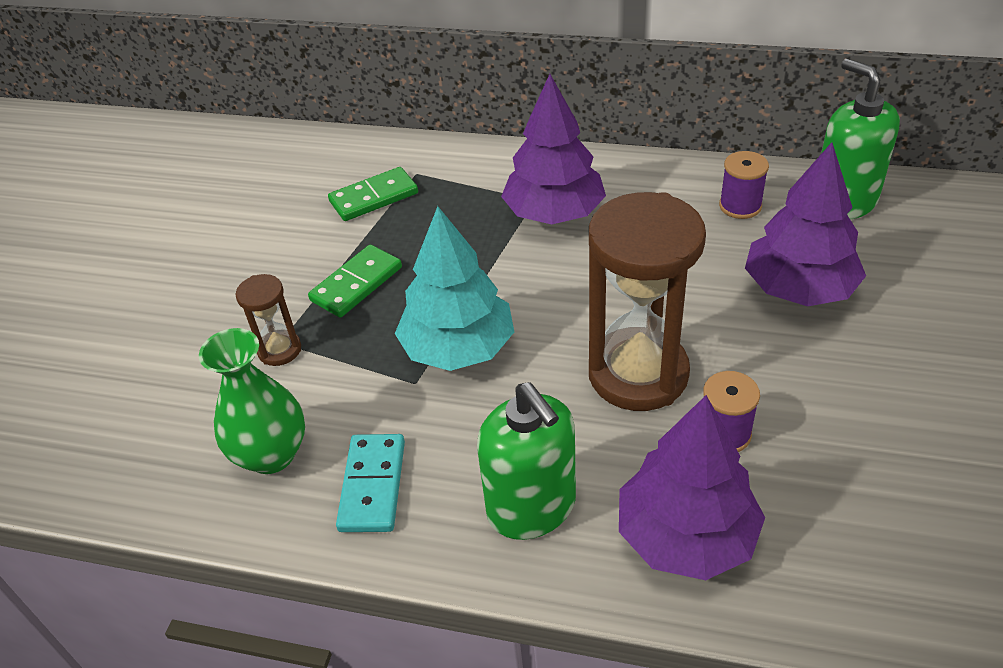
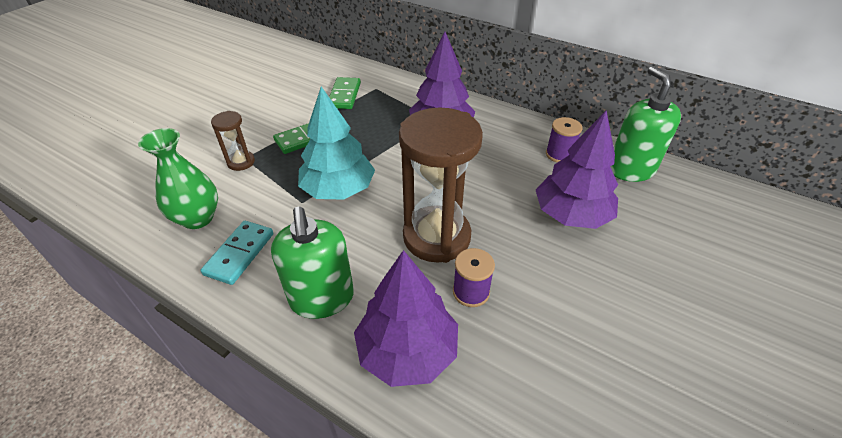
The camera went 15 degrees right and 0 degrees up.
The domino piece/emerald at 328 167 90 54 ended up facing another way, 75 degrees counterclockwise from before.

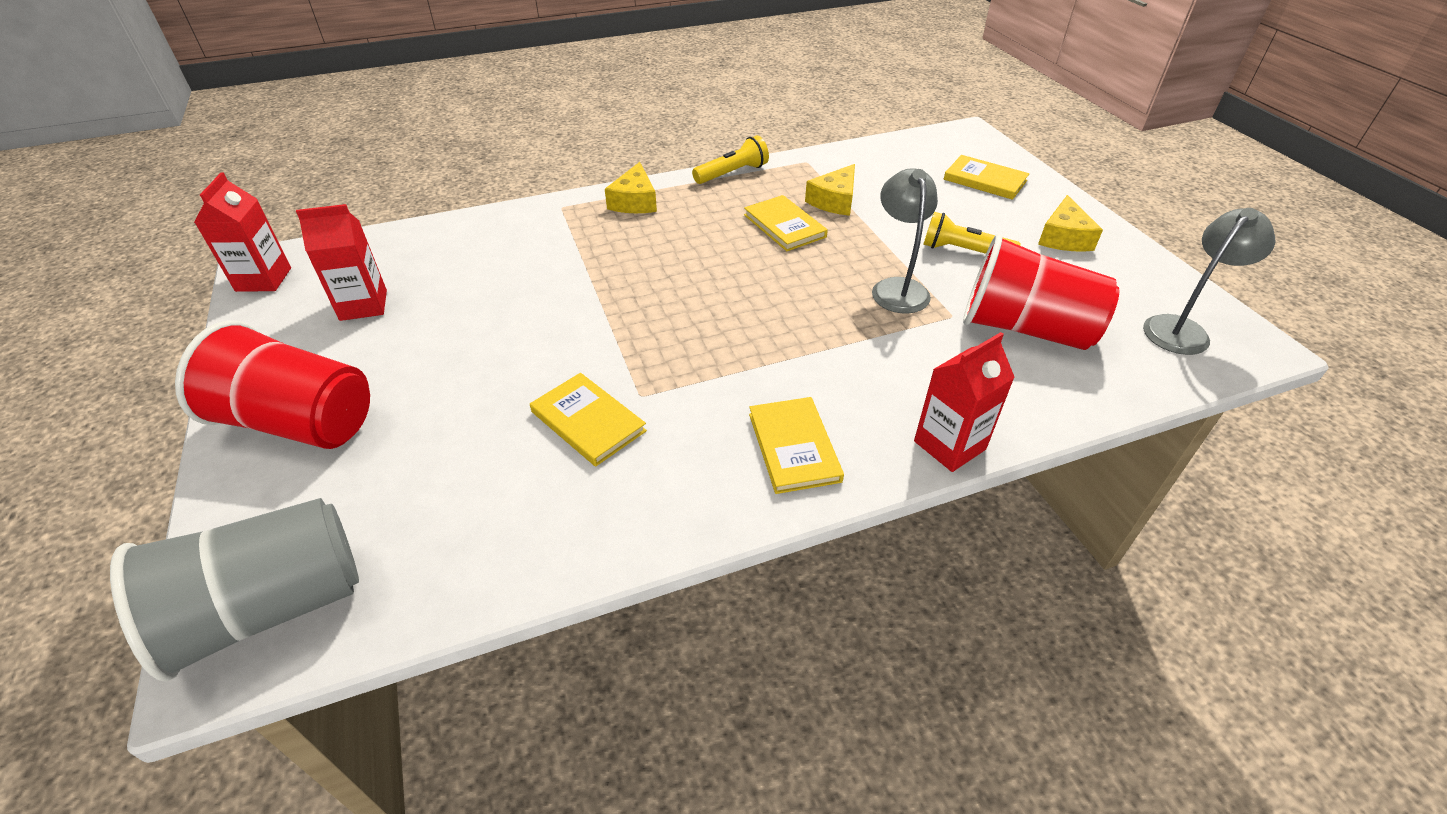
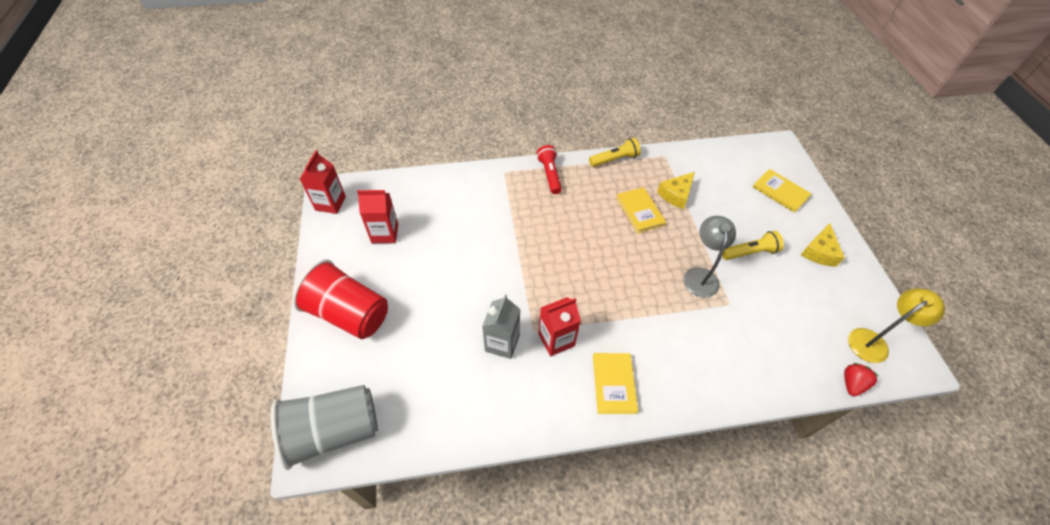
The camera went 10 degrees right and 10 degrees up.
Where the cheese/golden stood at 605 162 52 51, the pocket torch/crimson came to stand at 537 145 25 49.
What was the desk lamp/grey at 1143 208 133 147 turned into the desk lamp/golden at 848 288 97 75.
The pocket torch/golden at 923 212 98 42 ended up facing another way, 135 degrees clockwise from before.
The second view lost the cup/crimson at 963 233 156 117.
The carton/crimson ended up elsewhere, having gone from 914 332 101 140 to 538 297 43 59.
Where the book/golden stood at 530 373 117 94, the carton/grey came to stand at 482 295 38 64.
The second view gained the berry/crimson at 844 363 34 33.

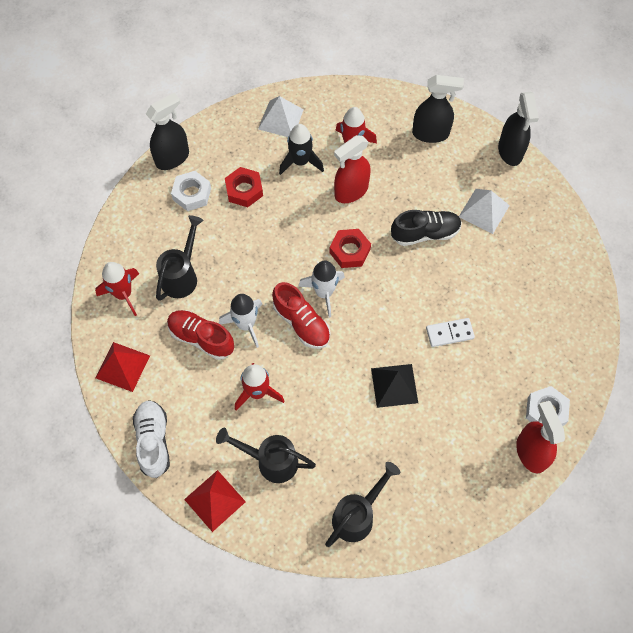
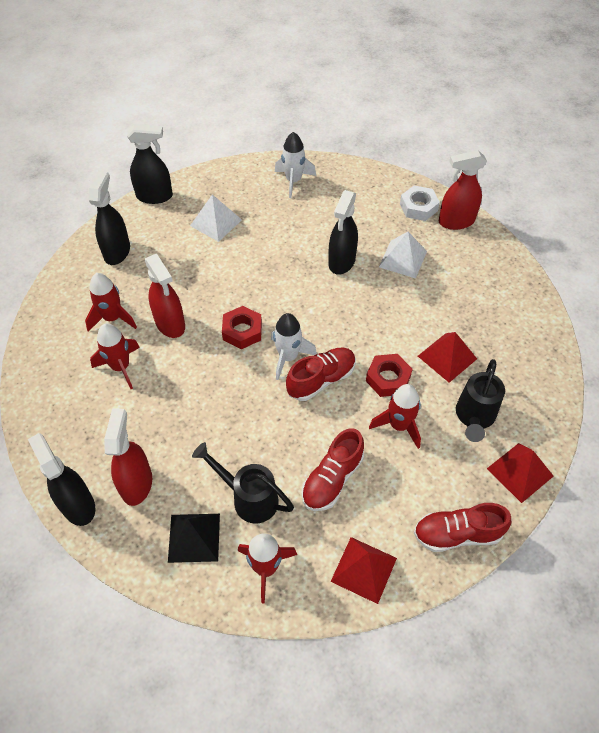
The camera went 85 degrees left and 10 degrees down.
The solid pyramid/white ended up elsewhere, having gone from 258 96 46 41 to 379 232 48 46.
What was the spaceship/black at 279 124 45 51 turned into the spaceship/crimson at 90 323 50 66.
The hexagon nut/crimson ended up elsewhere, having gone from 225 167 38 40 to 366 354 47 43.
Where the hexagon nut/white stood at 171 171 40 40, the spray cleaner/crimson came to stand at 104 408 48 98.
The second view lost the lace-up shoe/black at 391 210 71 36.
The spaceship/white ended up elsewhere, having gone from 219 294 44 54 to 275 132 41 66.
Where the domino piece/white stood at 426 318 49 29, the spray cleaner/black came to stand at 328 190 30 85.
The solid pyramid/black ended up elsewhere, having gone from 371 364 47 44 to 168 514 52 49.
What was the lace-up shoe/white at 133 400 37 78 turned into the lace-up shoe/crimson at 414 503 97 49.
The second view lost the sprinkling can/black at 325 462 75 85.
The second view gained the solid pyramid/crimson at 418 332 59 51.

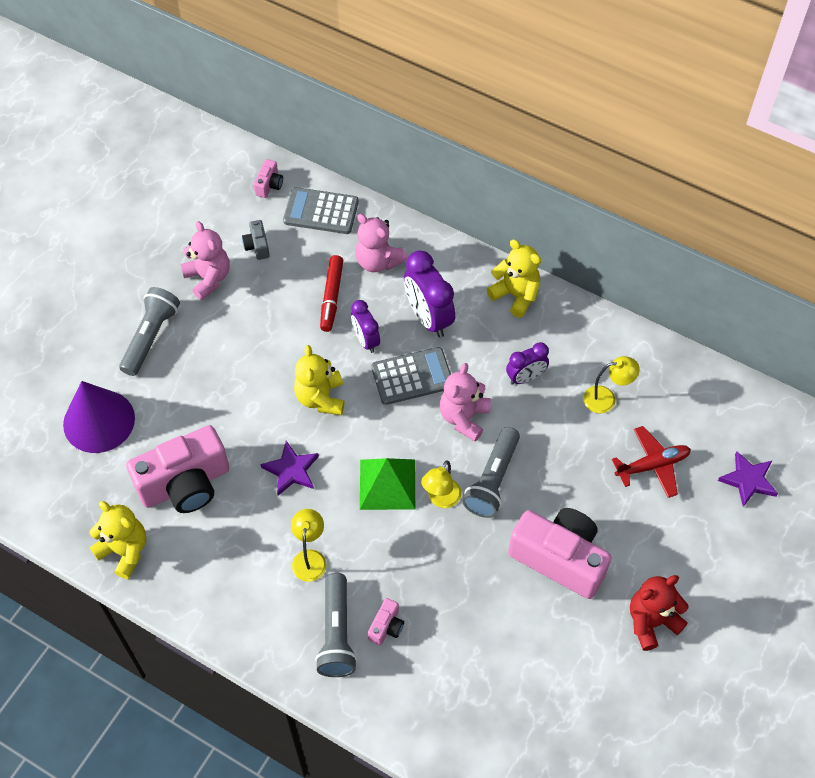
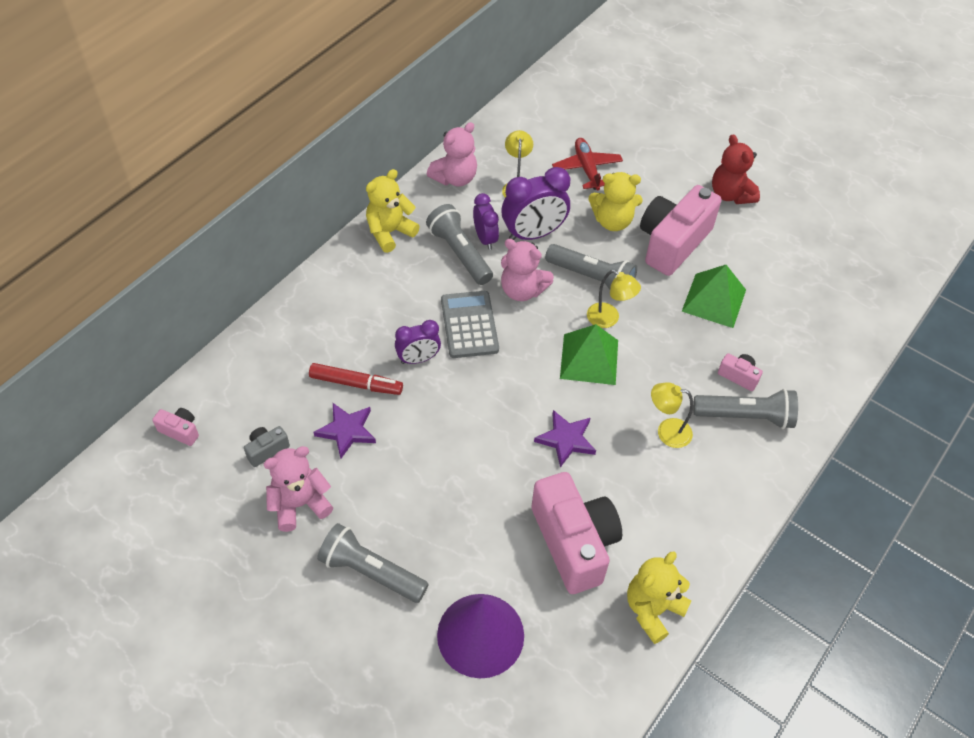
The camera went 85 degrees left and 5 degrees down.
The second view lost the calculator/grey at 283 187 76 47.
The teddy/rosy ended up elsewhere, having gone from 355 214 52 58 to 427 122 50 64.
The photo camera/grey at 242 220 28 40 ended up facing another way, 150 degrees clockwise from before.
The clock/royal purple ended up elsewhere, having gone from 404 251 51 87 to 502 167 68 73.
The teddy/golden ended up elsewhere, having gone from 294 345 50 70 to 589 172 54 59.
The star shape/royal purple ended up elsewhere, having gone from 718 451 60 56 to 313 403 63 56.
The second view gained the pocket torch/grey at 426 204 67 81.
The second view gained the solid pyramid/emerald at 681 265 65 63.

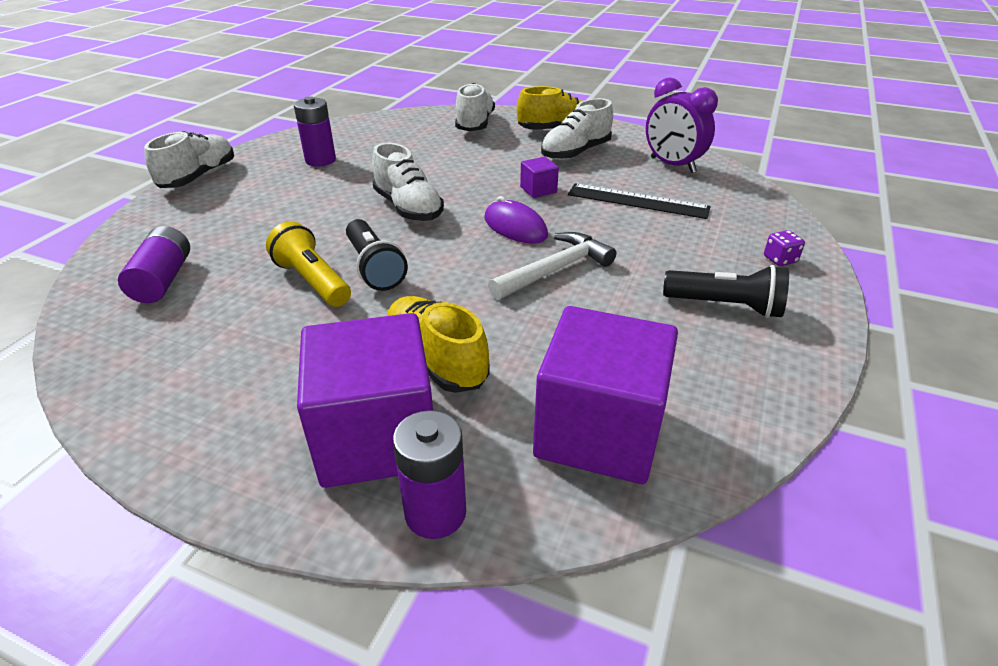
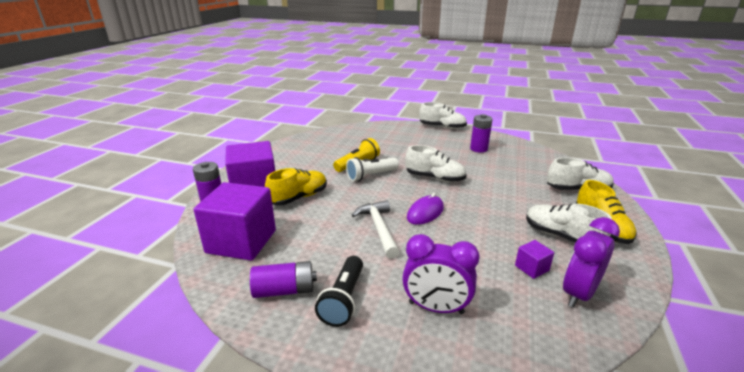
The camera went 85 degrees right and 10 degrees down.
The lace-up shoe/white at 372 143 72 78 ended up facing another way, 120 degrees counterclockwise from before.
The cube/royal purple ended up elsewhere, having gone from 520 157 39 41 to 515 240 39 39.
The second view lost the ruler/black at 568 183 143 36.
What was the pocket torch/black at 346 219 62 72 turned into the pocket torch/white at 346 157 53 24.
The AA battery/royal purple ended up elsewhere, having gone from 118 226 72 77 to 250 261 67 37.
The second view lost the die/royal purple at 764 230 41 36.
The carpenter's hammer/white at 488 232 128 68 ended up facing another way, 150 degrees counterclockwise from before.
The second view gained the clock/royal purple at 402 234 78 80.

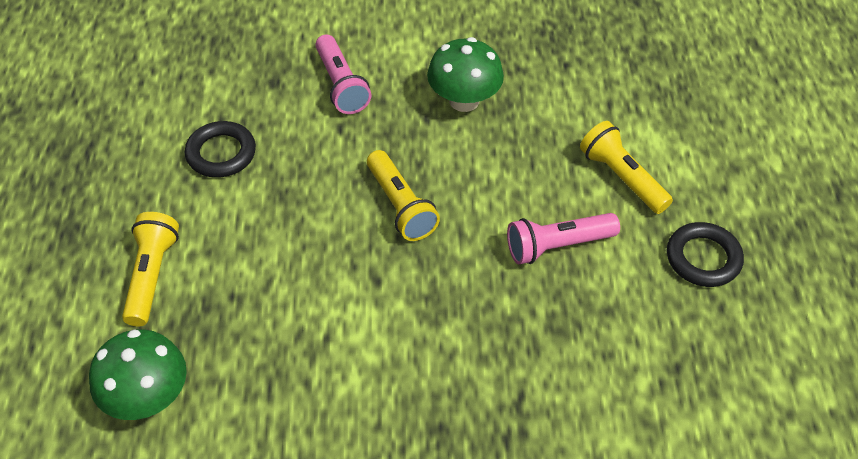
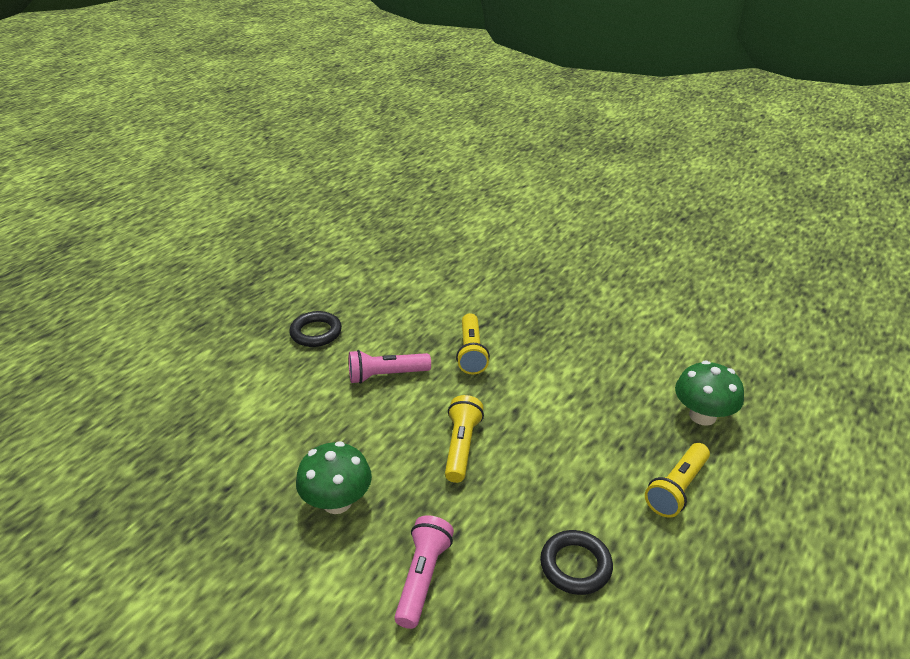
The camera went 145 degrees left and 15 degrees down.
The pocket torch/golden ended up elsewhere, having gone from 580 121 93 93 to 456 313 34 61.
The pocket torch/rosy at 507 213 113 51 ended up facing another way, 150 degrees clockwise from before.

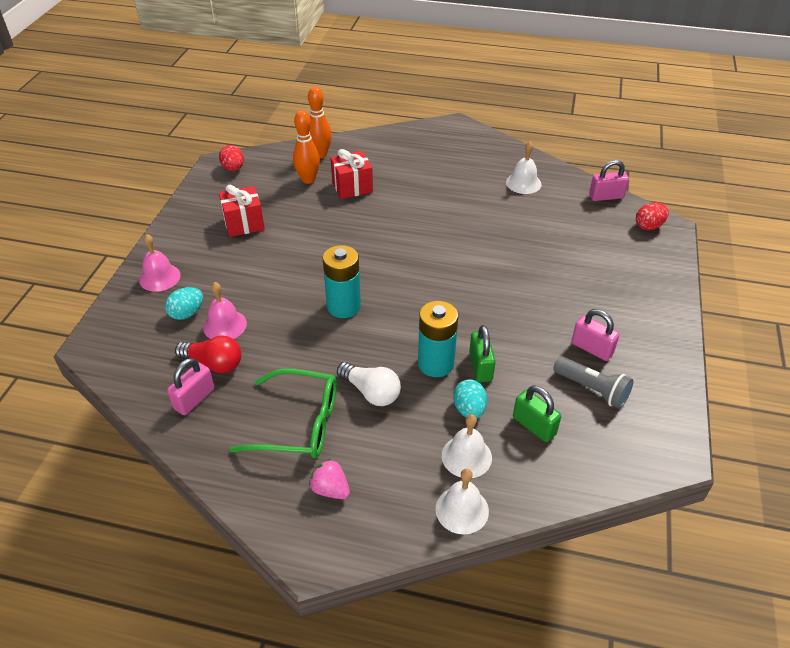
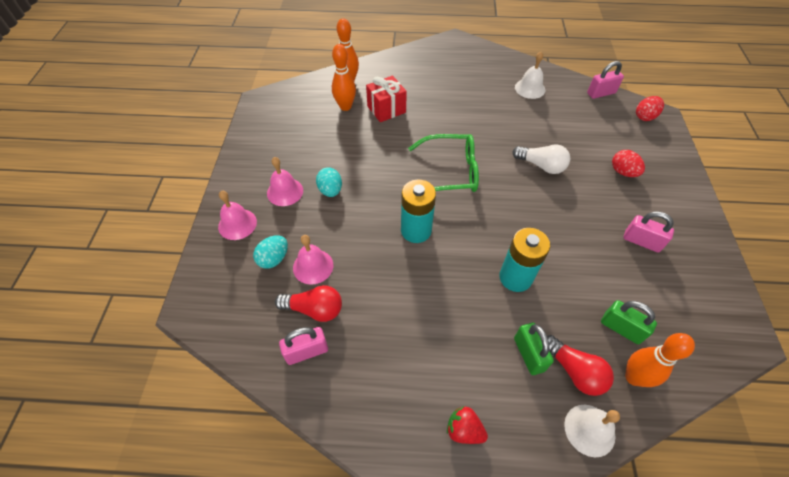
The camera went 10 degrees left and 10 degrees up.
The egg/crimson ended up elsewhere, having gone from 219 145 25 26 to 612 150 33 27.
The second view lost the gift/crimson at 219 185 46 52.
The padlock/emerald ended up elsewhere, having gone from 469 325 27 57 to 514 323 40 52.
The second view lost the pocket torch/grey at 553 356 80 53.
The padlock/rosy at 167 358 47 57 ended up facing another way, 45 degrees clockwise from before.
The lightbulb/white ended up elsewhere, having gone from 337 362 64 44 to 512 144 58 30.
The spectacles/emerald ended up elsewhere, having gone from 229 368 108 90 to 408 134 71 58.
The egg/aqua ended up elsewhere, having gone from 453 379 34 39 to 316 167 26 30.
Where the hand bell/white stood at 442 414 50 64, the lightbulb/crimson came to stand at 547 335 67 61.
What was the berry/rosy at 309 459 41 40 turned into the berry/crimson at 447 406 41 38.
The second view gained the hand bell/rosy at 267 157 36 49.
The second view gained the skittle/orange-coloured at 625 333 70 54.

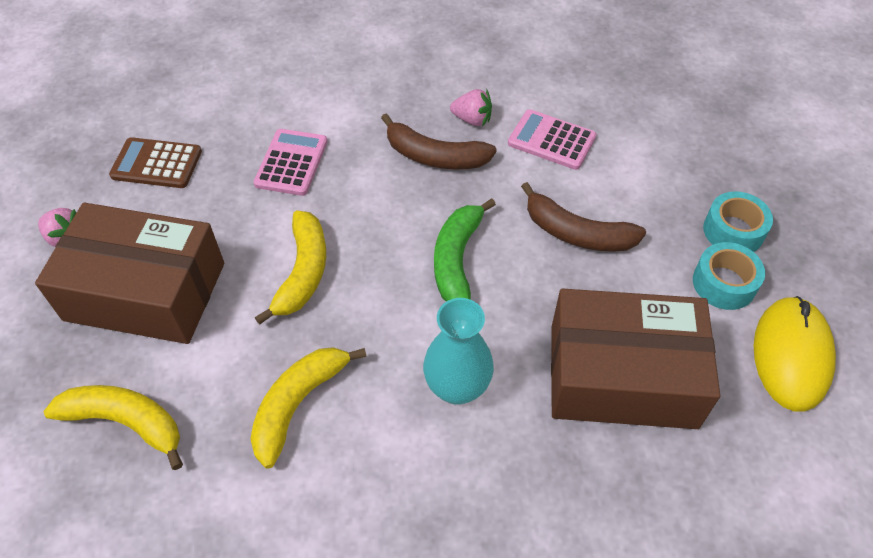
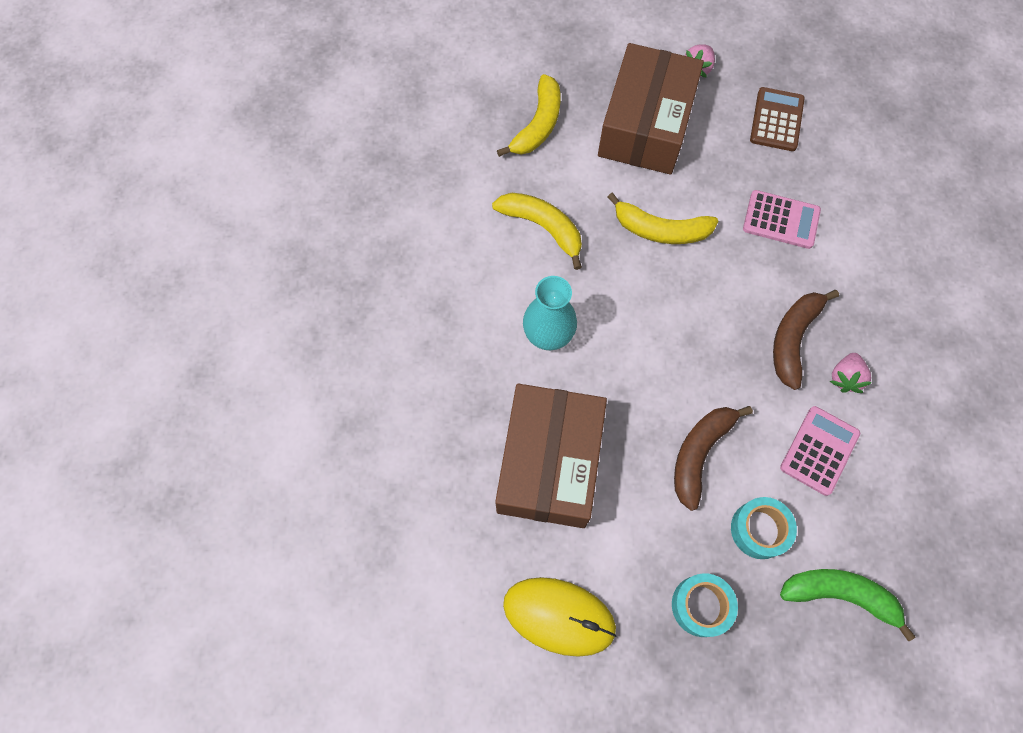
The camera went 95 degrees right and 15 degrees up.
The banana/emerald ended up elsewhere, having gone from 434 198 62 104 to 780 569 135 72.
The tape/aqua ended up elsewhere, having gone from 693 242 72 68 to 731 497 66 62.

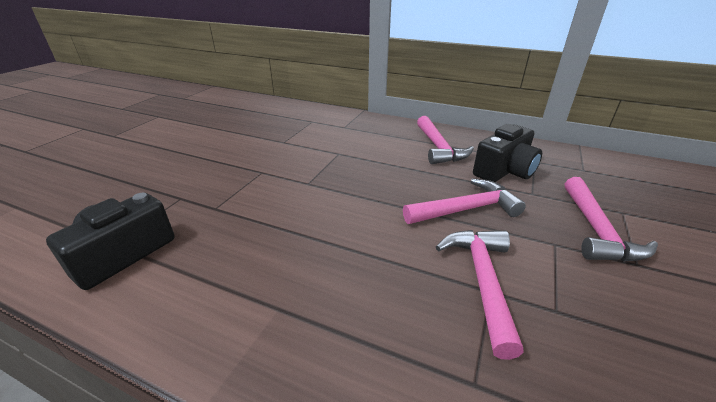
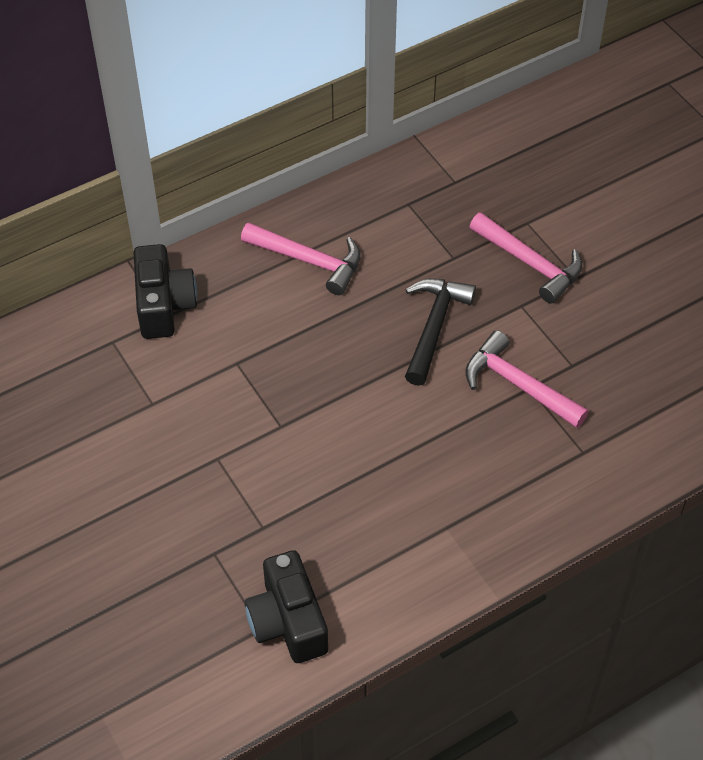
The camera went 55 degrees left and 20 degrees up.
The photo camera/black ended up elsewhere, having gone from 473 124 69 58 to 134 244 63 95.
What was the carpenter's hammer/rosy at 403 179 123 45 turned into the carpenter's hammer/black at 405 279 71 107.

